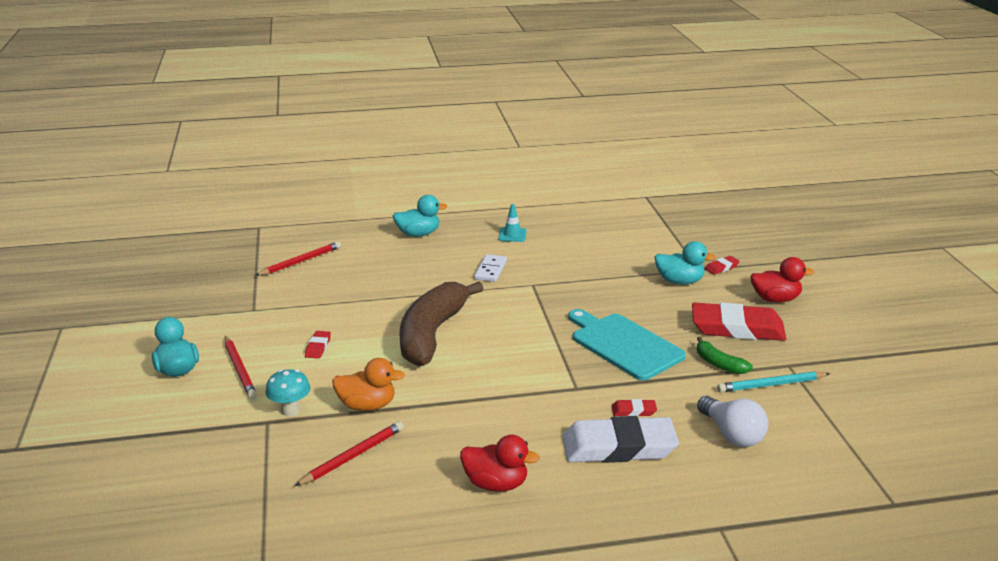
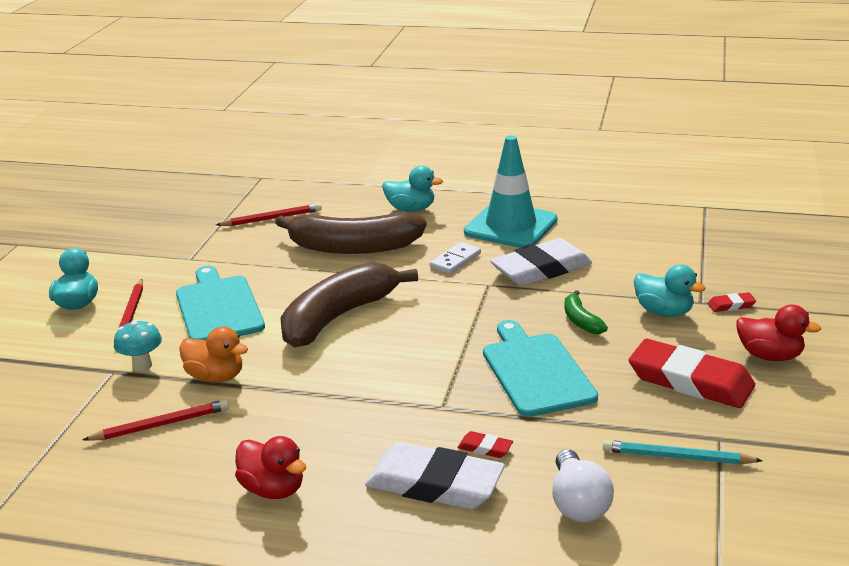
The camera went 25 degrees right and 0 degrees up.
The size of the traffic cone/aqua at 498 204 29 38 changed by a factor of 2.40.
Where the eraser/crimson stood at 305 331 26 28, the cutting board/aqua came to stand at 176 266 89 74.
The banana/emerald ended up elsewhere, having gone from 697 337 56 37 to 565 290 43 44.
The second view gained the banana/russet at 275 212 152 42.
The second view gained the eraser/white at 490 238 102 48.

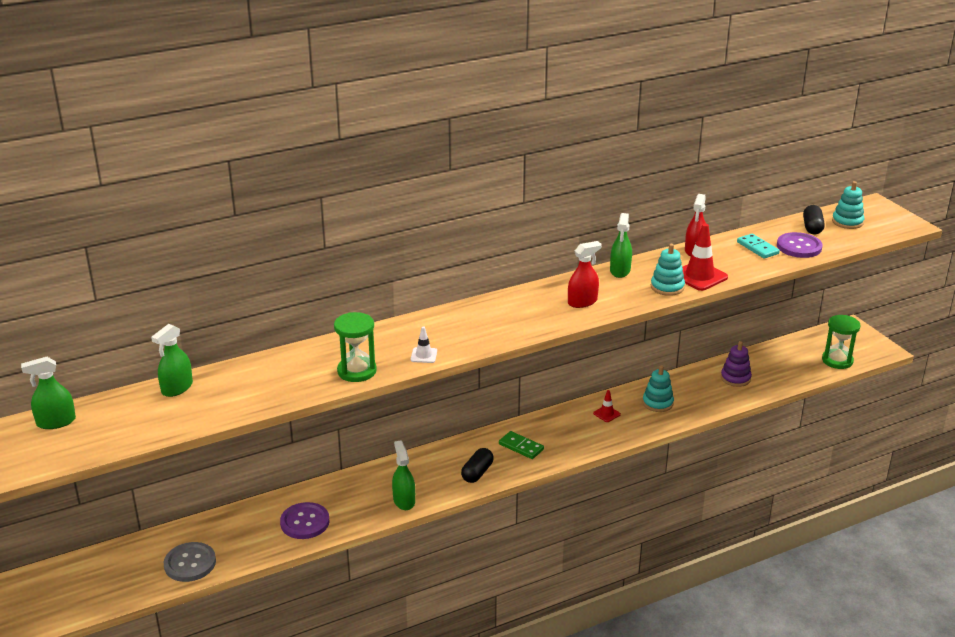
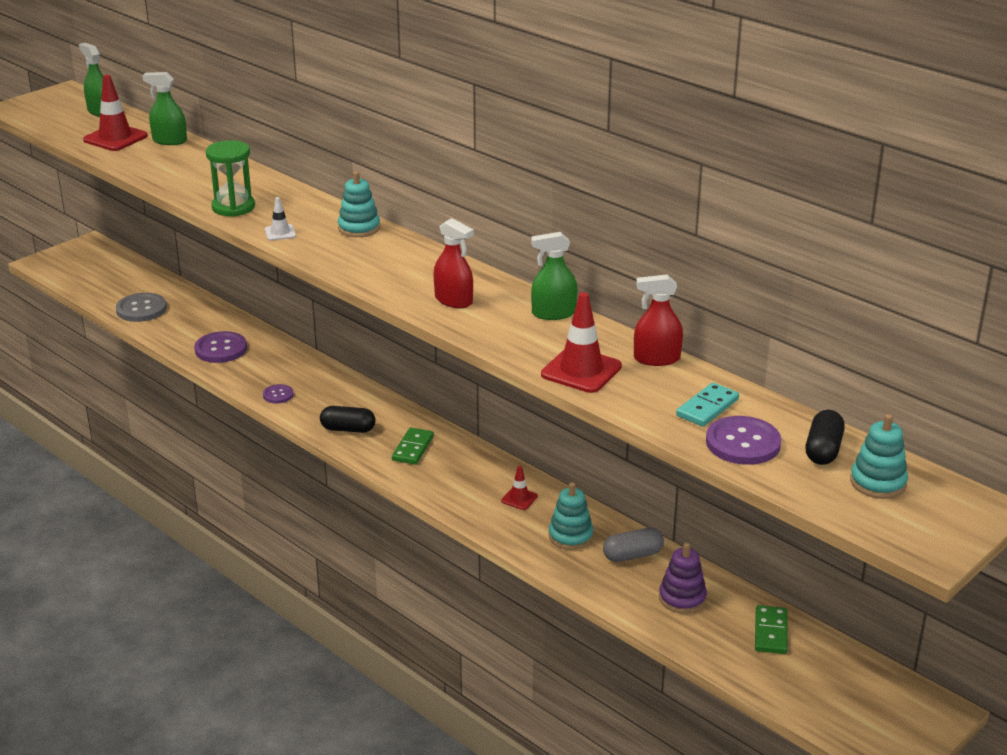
The camera went 70 degrees right and 0 degrees up.
The pill shape/black at 803 205 22 30 ended up facing another way, 60 degrees counterclockwise from before.
The stacking rings/aqua ended up elsewhere, having gone from 651 244 34 52 to 338 171 42 66.
The second view lost the sand timer/emerald at 822 315 38 54.
Where the spray cleaner/emerald stood at 392 440 23 70, the sewing button/royal purple came to stand at 263 384 31 19.
The second view gained the traffic cone/crimson at 83 75 65 76.
The second view gained the pill shape/grey at 603 528 61 34.
The second view gained the domino piece/emerald at 755 605 33 49.

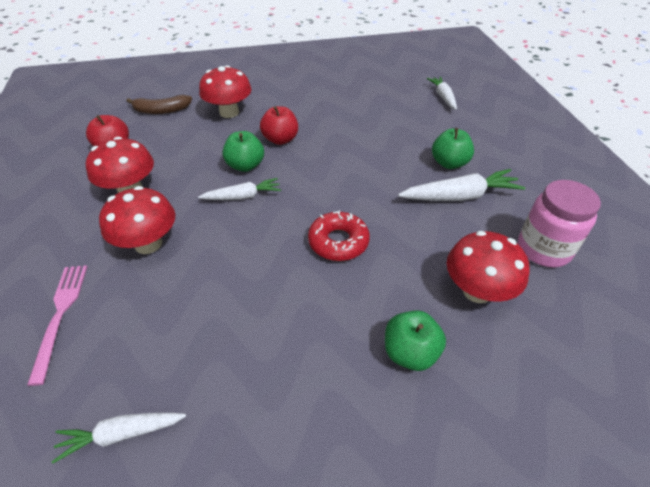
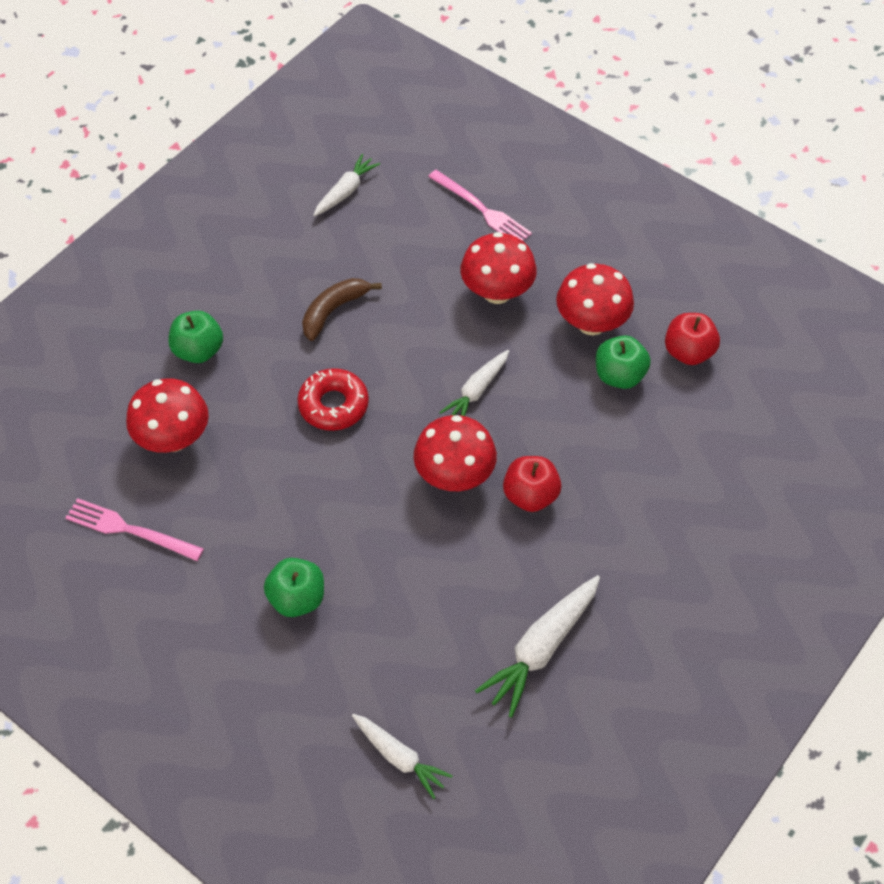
The camera went 140 degrees right and 10 degrees up.
The toadstool/crimson ended up elsewhere, having gone from 199 65 52 53 to 414 415 83 76.
The banana/russet ended up elsewhere, having gone from 127 95 65 19 to 302 278 80 63.
The apple/emerald ended up elsewhere, having gone from 223 131 41 41 to 596 335 55 54.
The toy carrot/white ended up elsewhere, having gone from 398 169 127 32 to 475 575 125 143.
Where the jar/rosy stood at 518 180 83 88, the table fork/rosy came to stand at 65 498 139 63.

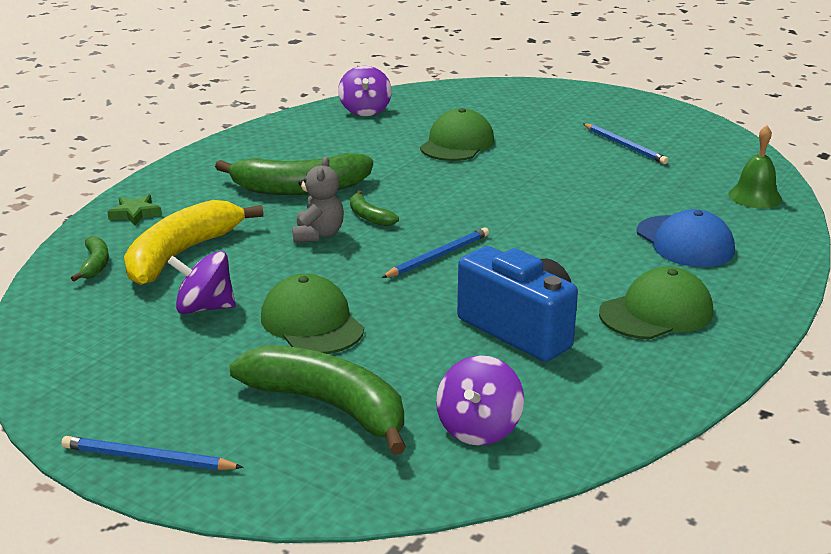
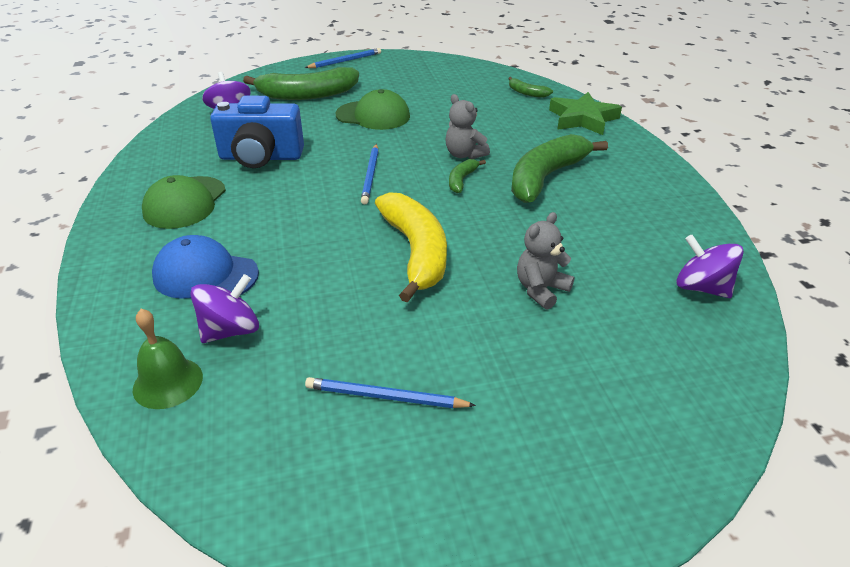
The camera went 135 degrees right and 10 degrees up.
Where the baseball cap/emerald stood at 420 108 74 53, the teddy/grey came to stand at 517 212 57 98.
The banana/emerald at 350 191 49 35 ended up facing another way, 75 degrees counterclockwise from before.
The size of the star shape/emerald at 107 195 55 30 changed by a factor of 1.84.
The banana/golden ended up elsewhere, having gone from 124 200 139 85 to 375 192 72 111.
The whirligig/royal purple ended up elsewhere, having gone from 167 251 69 63 to 190 274 69 69.

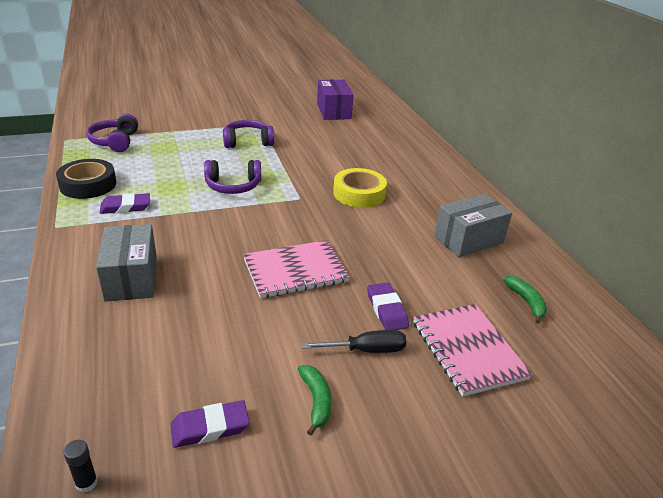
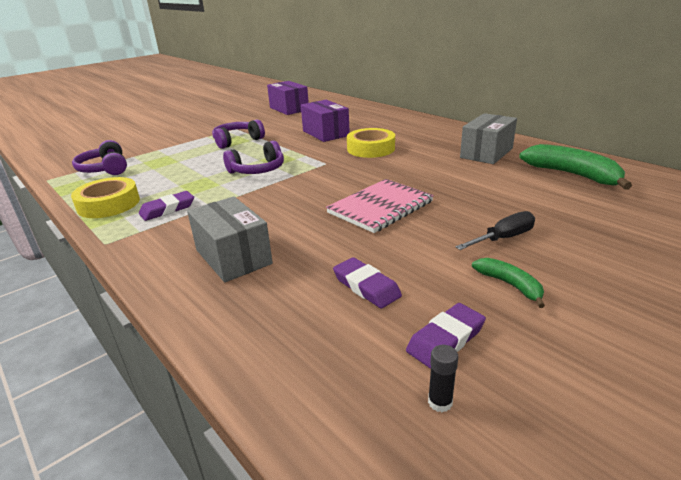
The camera went 20 degrees left and 5 degrees down.
What was the tape/black at 56 159 60 40 turned into the tape/golden at 71 177 69 41.
The size of the banana/emerald at 503 276 44 48 changed by a factor of 1.89.
The eraser/royal purple ended up elsewhere, having gone from 367 282 42 48 to 333 257 69 52.
The second view lost the exercise book/rosy at 413 304 120 93.
The stick of glue/black ended up elsewhere, having gone from 63 440 35 53 to 428 345 30 67.
The second view gained the box/royal purple at 301 100 49 42.

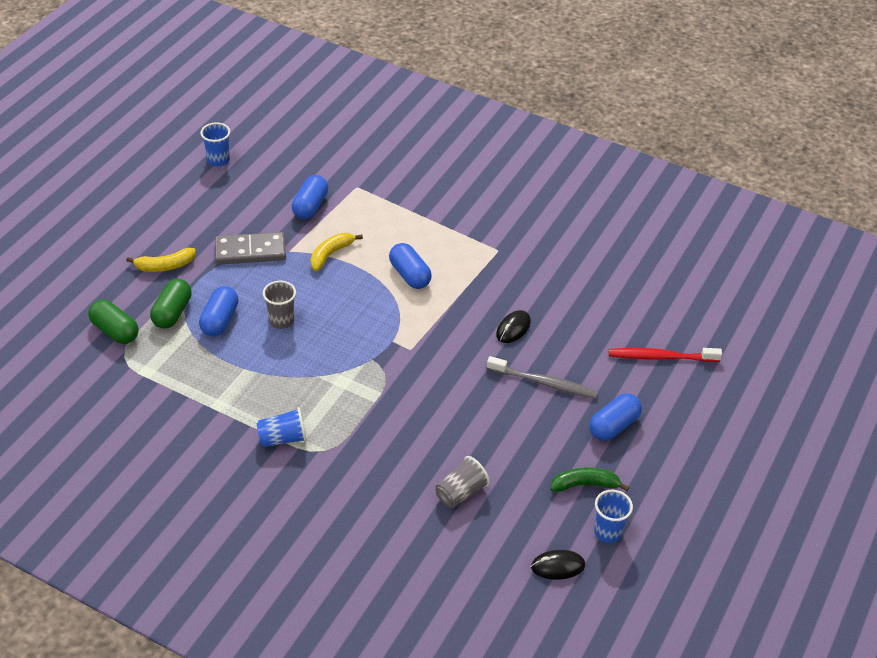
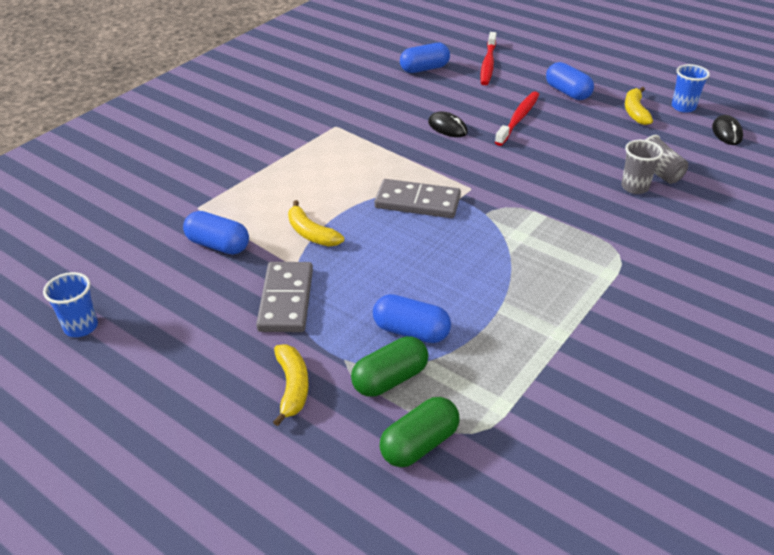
The camera went 80 degrees left and 5 degrees down.
The pill shape/royal blue ended up elsewhere, having gone from 389 243 43 46 to 400 43 50 30.
The pill shape/emerald at 150 279 42 50 ended up facing another way, 60 degrees counterclockwise from before.
The cup/grey ended up elsewhere, having gone from 263 281 33 48 to 621 140 42 54.
What was the dental brush/grey at 487 356 111 43 turned into the dental brush/crimson at 495 91 44 55.
The second view lost the cup/royal blue at 256 407 51 40.
What was the banana/emerald at 550 467 79 25 turned into the banana/golden at 625 87 28 38.
The second view gained the domino piece/grey at 374 179 87 39.

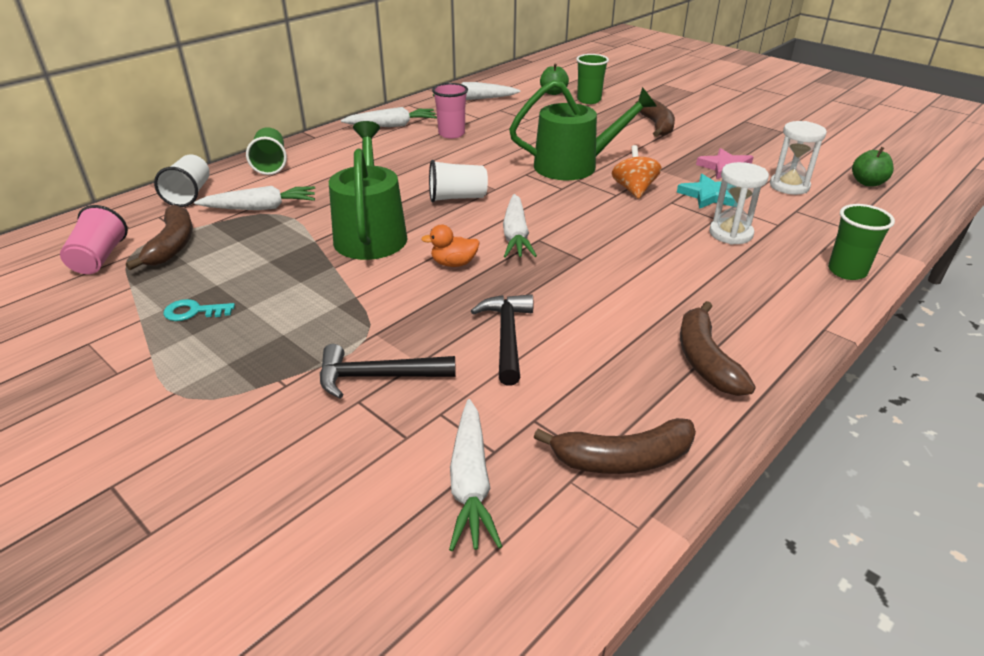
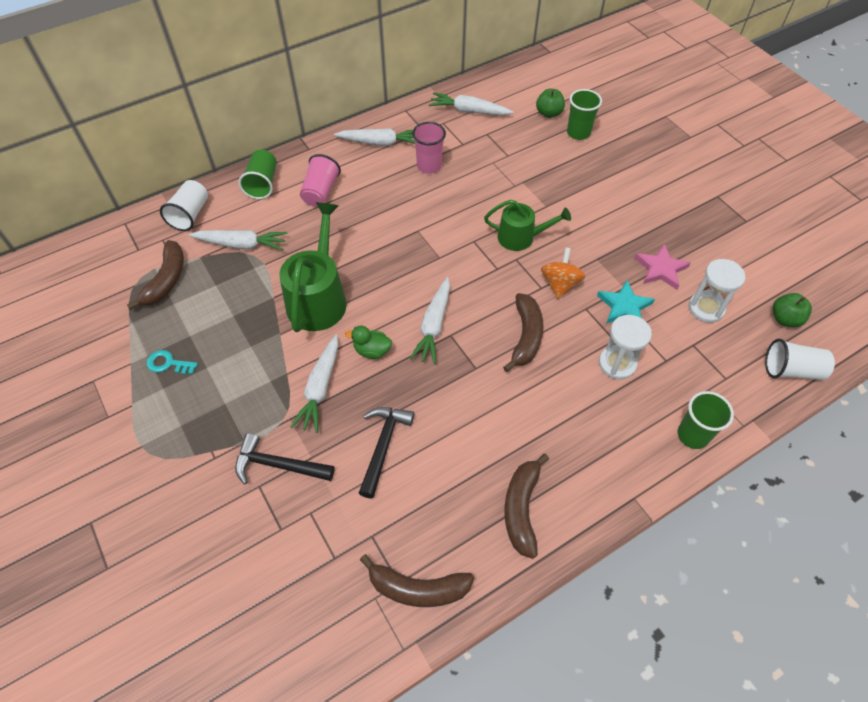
The camera went 15 degrees right and 20 degrees up.
The size of the sprinkling can/emerald at 509 80 148 100 changed by a factor of 0.63.
The banana/russet ended up elsewhere, having gone from 635 99 40 38 to 503 293 40 79.
The cup/white ended up elsewhere, having gone from 429 160 59 42 to 765 339 70 41.
The cup/rosy ended up elsewhere, having gone from 60 205 68 69 to 300 154 41 53.
What was the duck/orange-coloured at 421 225 59 42 turned into the duck/emerald at 345 326 47 33.
The toy carrot/white ended up elsewhere, having gone from 449 399 54 152 to 291 335 47 98.

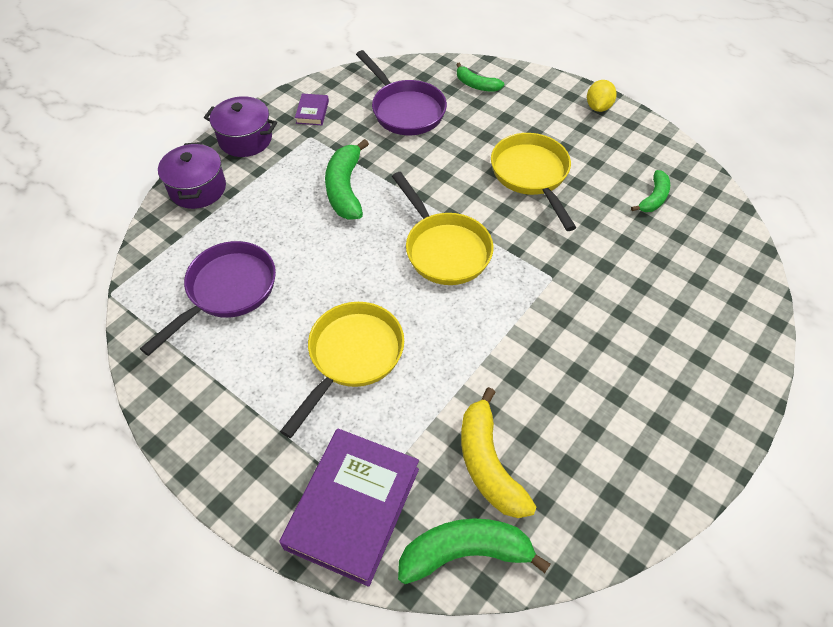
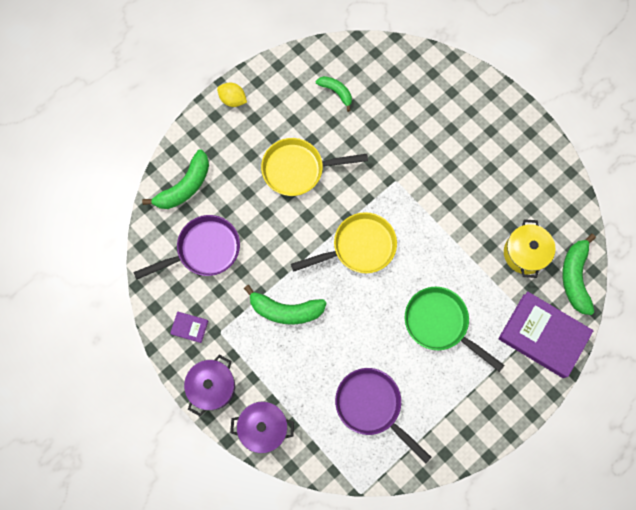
The camera went 80 degrees left and 20 degrees up.
The size of the banana/emerald at 456 63 48 29 changed by a factor of 1.66.
What was the frying pan/golden at 280 302 124 136 turned into the frying pan/emerald at 405 287 100 85.
Where the banana/golden stood at 461 387 75 131, the pot/golden came to stand at 504 219 52 59.

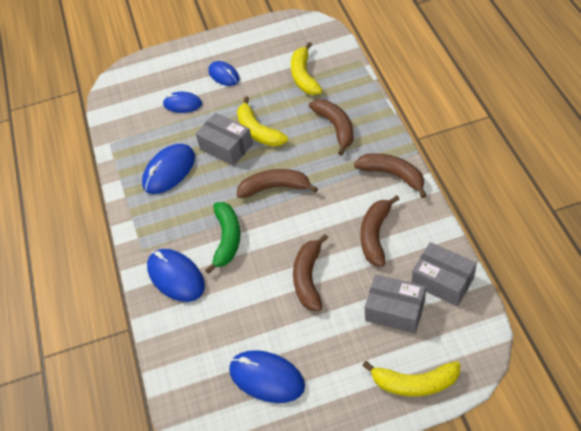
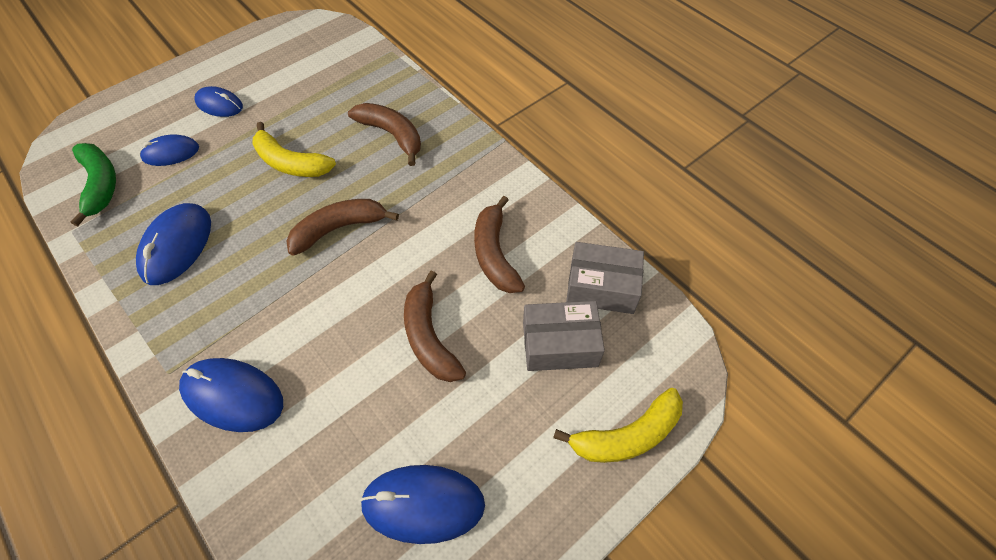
The camera went 30 degrees left and 5 degrees up.
The second view lost the banana/golden at 291 42 32 53.
The second view lost the box/grey at 196 113 57 53.
The second view lost the banana/russet at 354 153 73 45.
The banana/emerald ended up elsewhere, having gone from 205 202 35 72 to 70 143 46 84.

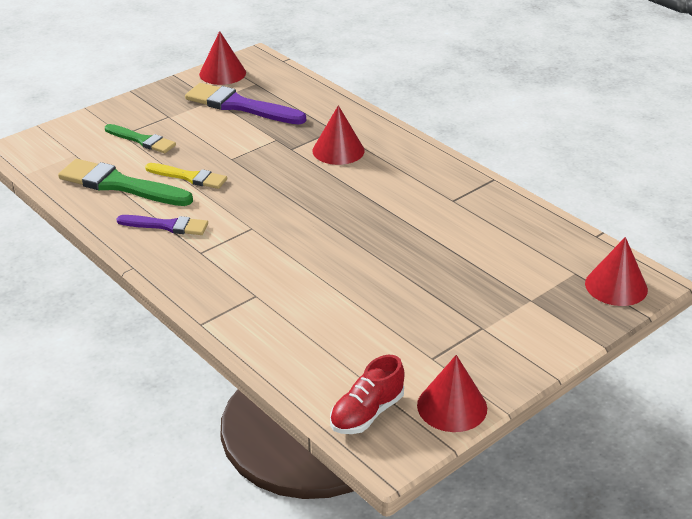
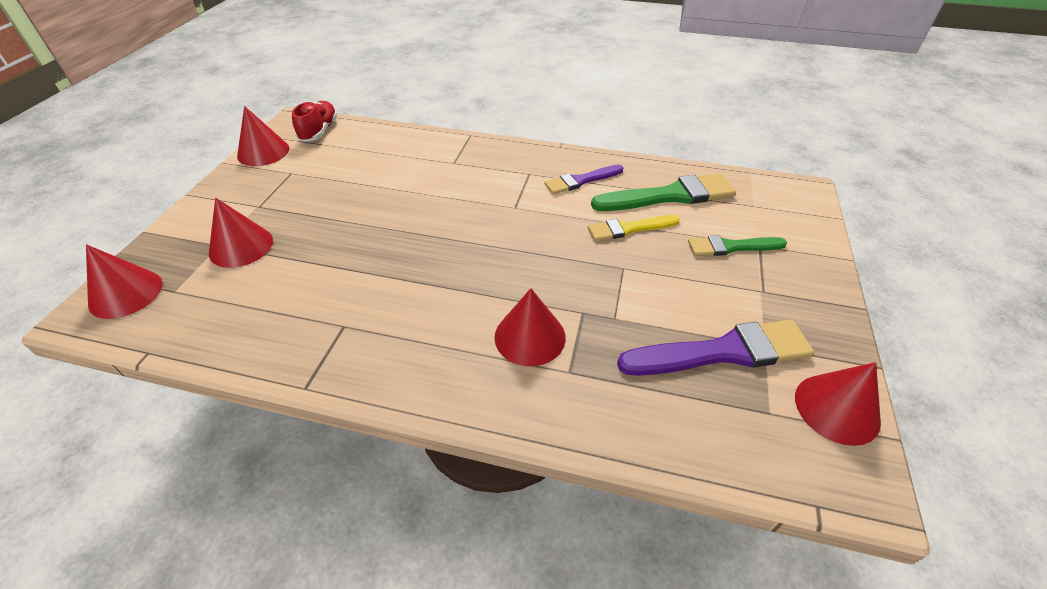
The camera went 145 degrees right and 10 degrees up.
The second view gained the cone shape/crimson at 209 198 64 70.

